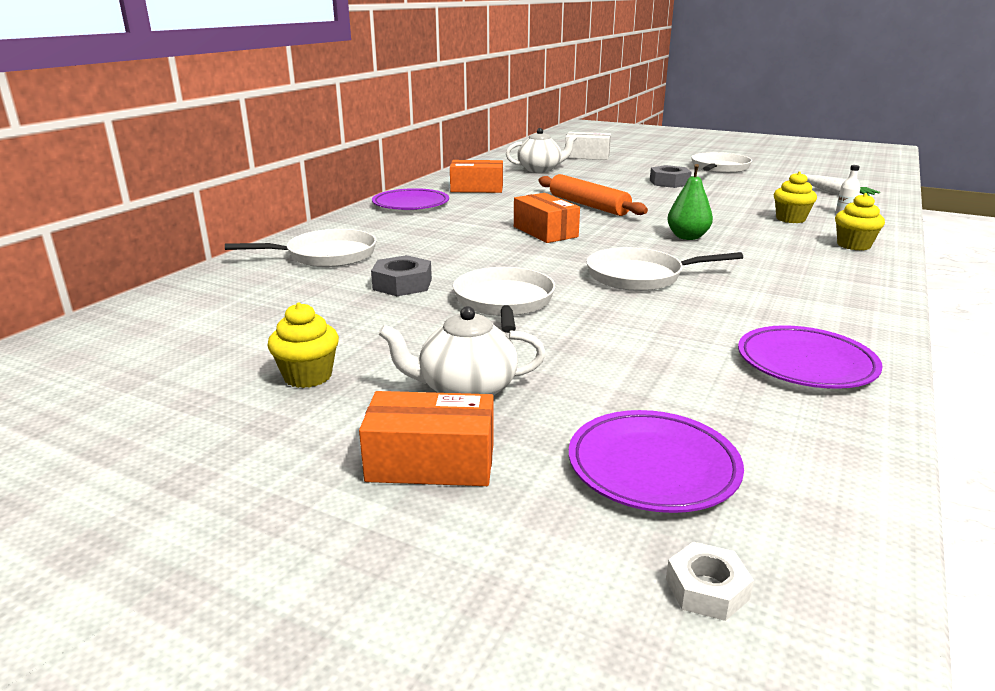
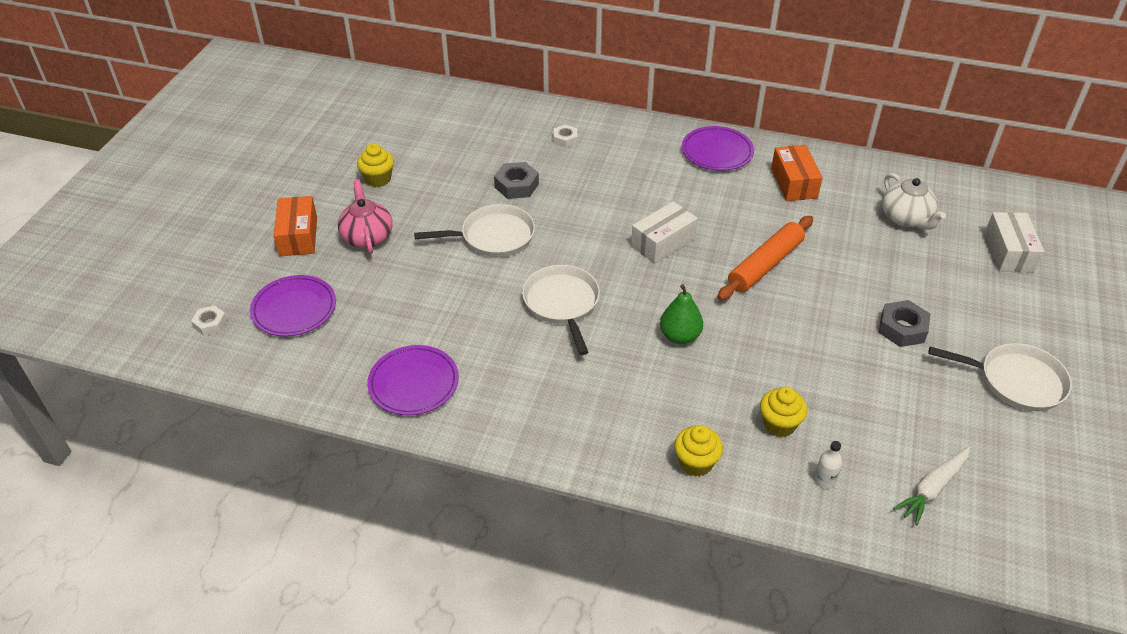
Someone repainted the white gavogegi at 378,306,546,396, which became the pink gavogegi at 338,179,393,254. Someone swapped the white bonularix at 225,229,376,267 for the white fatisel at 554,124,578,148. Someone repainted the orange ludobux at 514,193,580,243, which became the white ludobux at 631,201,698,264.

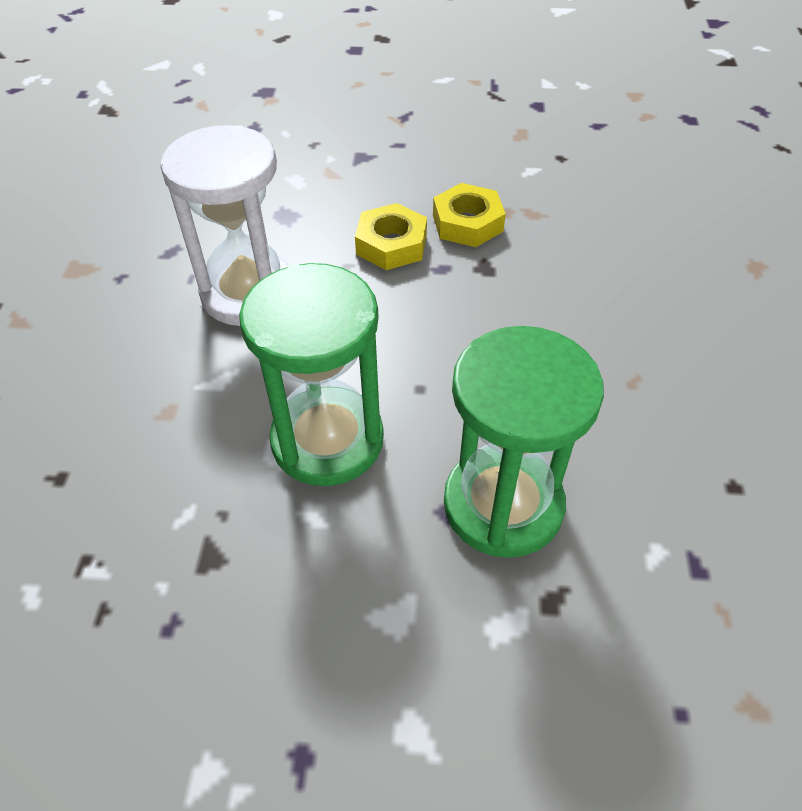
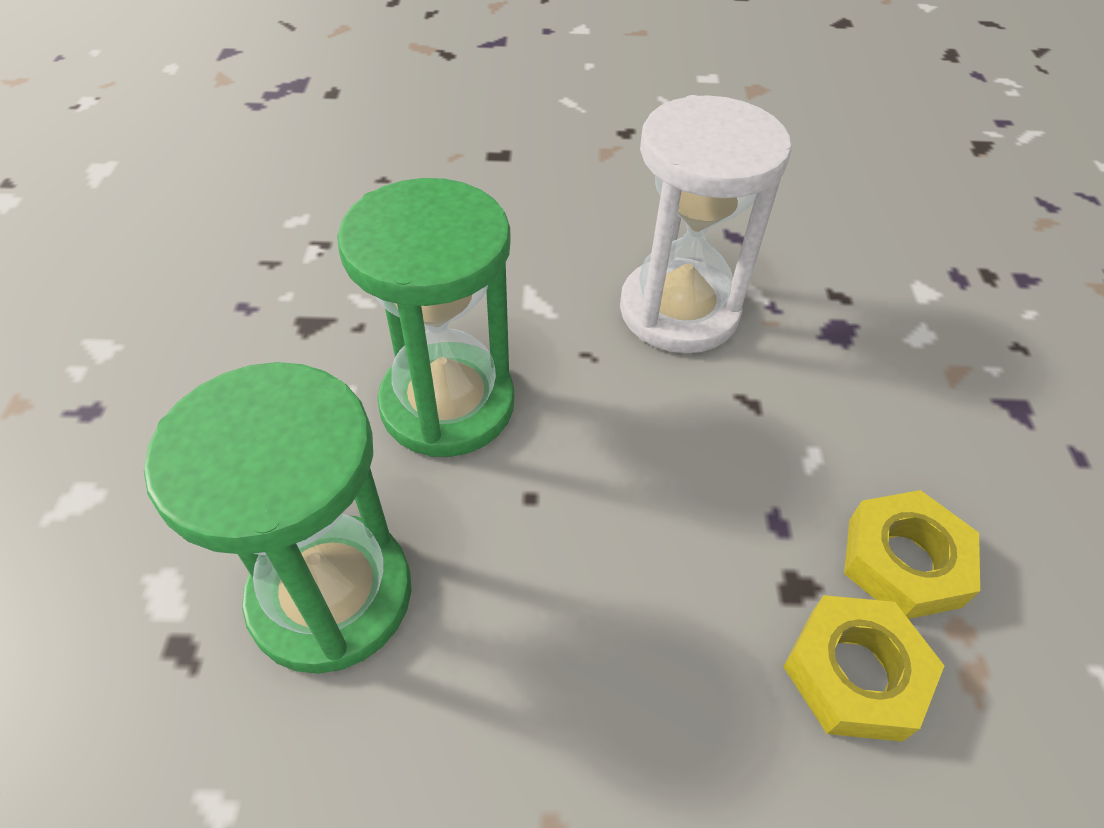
Someone carried the yellow fatisel from 355,203,427,270 to 783,595,944,742.

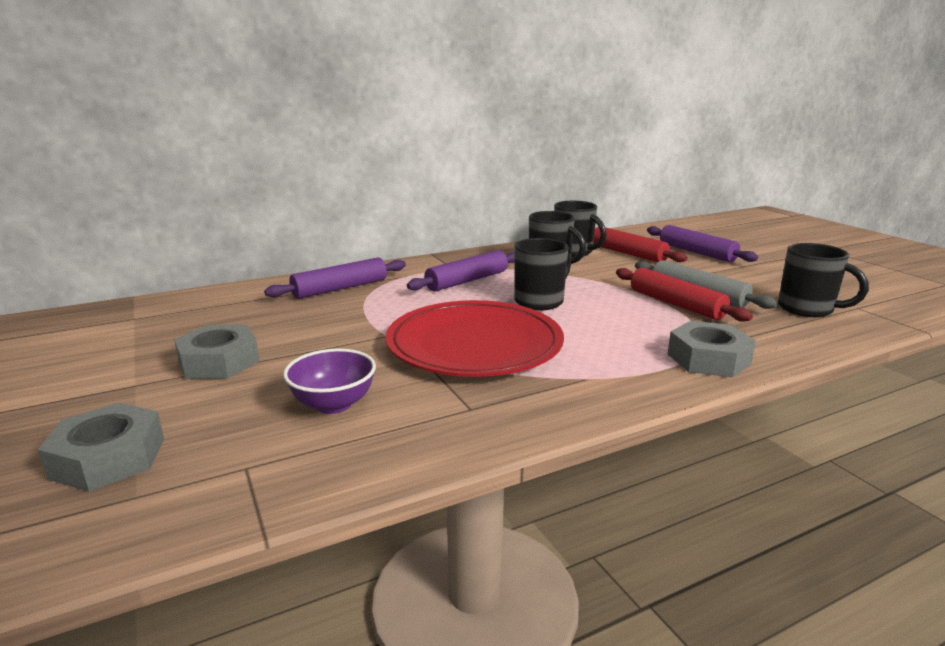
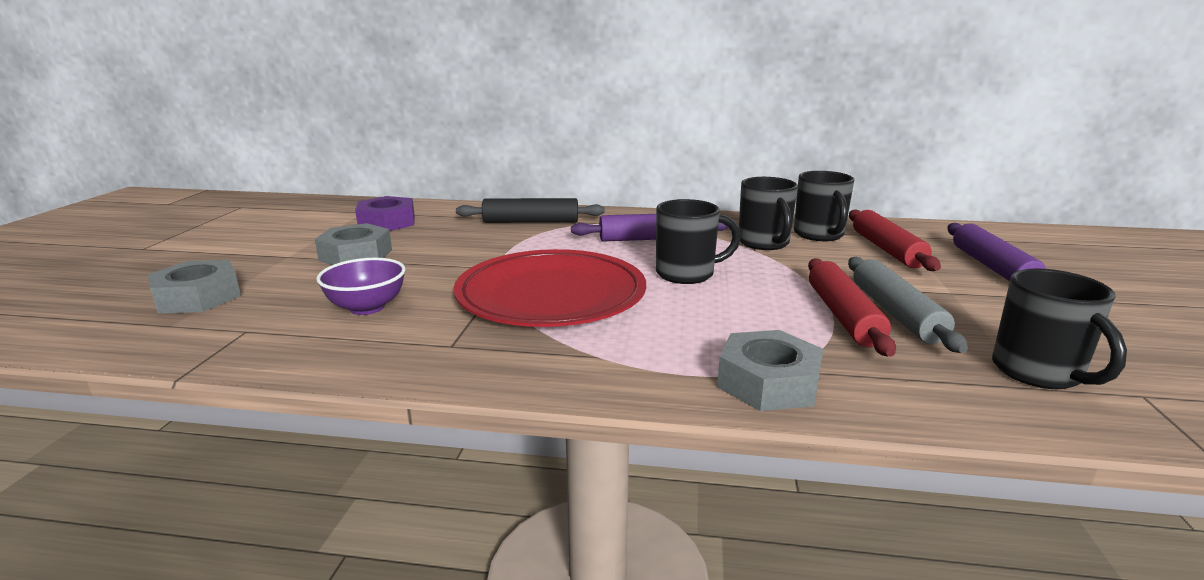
Someone put down the purple fatisel at 355,196,415,231. Someone repainted the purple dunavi at 264,258,406,299, which became the black dunavi at 456,198,605,223.

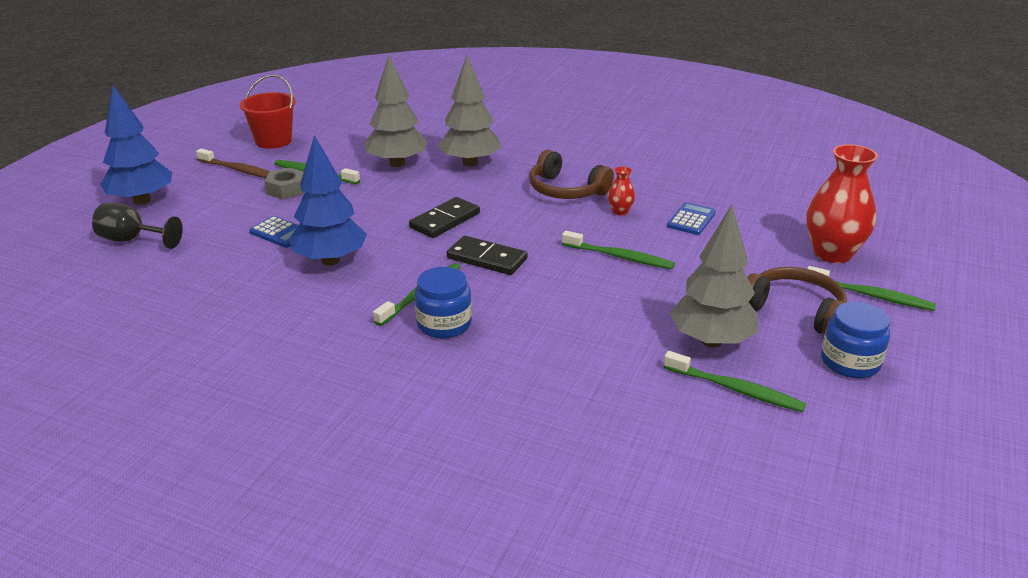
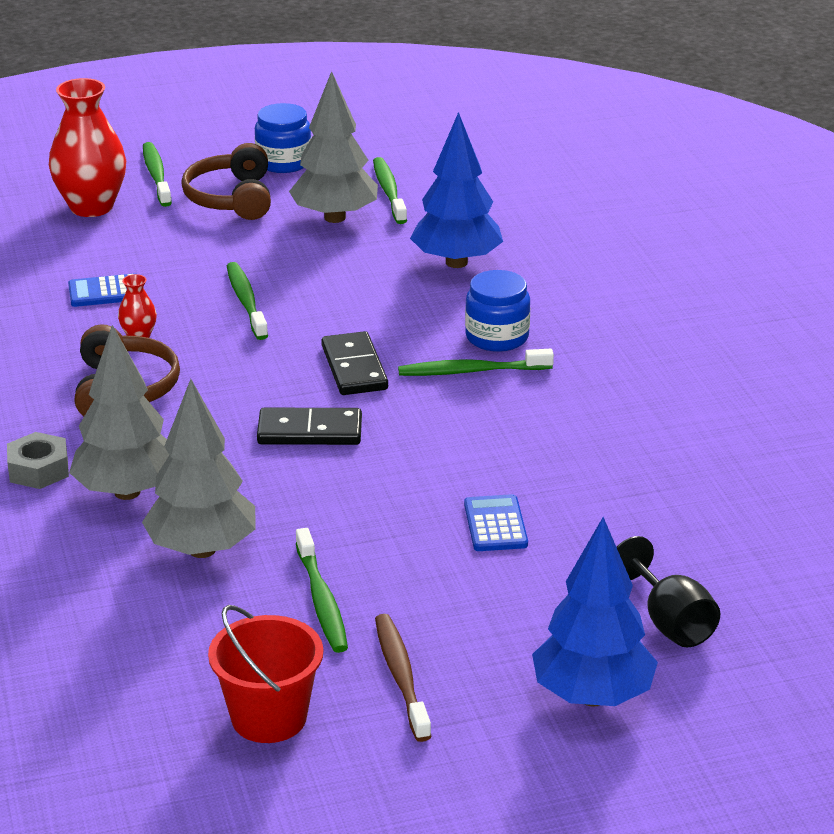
Someone carried the grey fatisel from 265,167,304,199 to 7,432,69,489. Someone carried the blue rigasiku from 290,135,367,265 to 410,112,503,268.

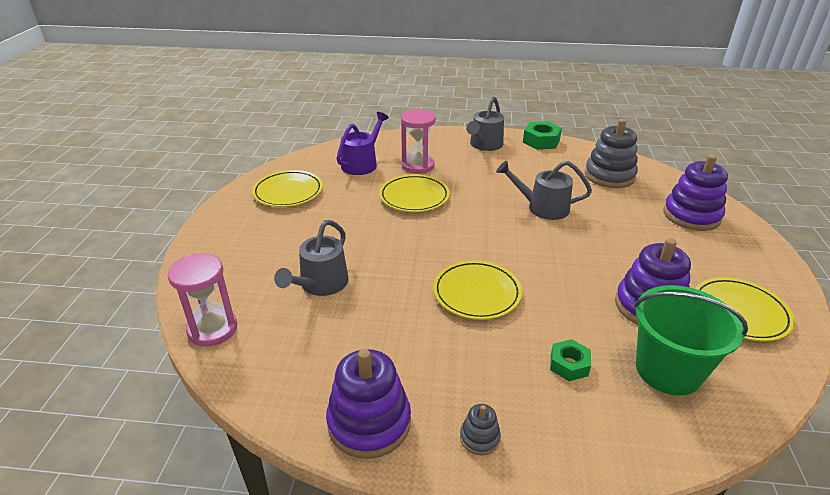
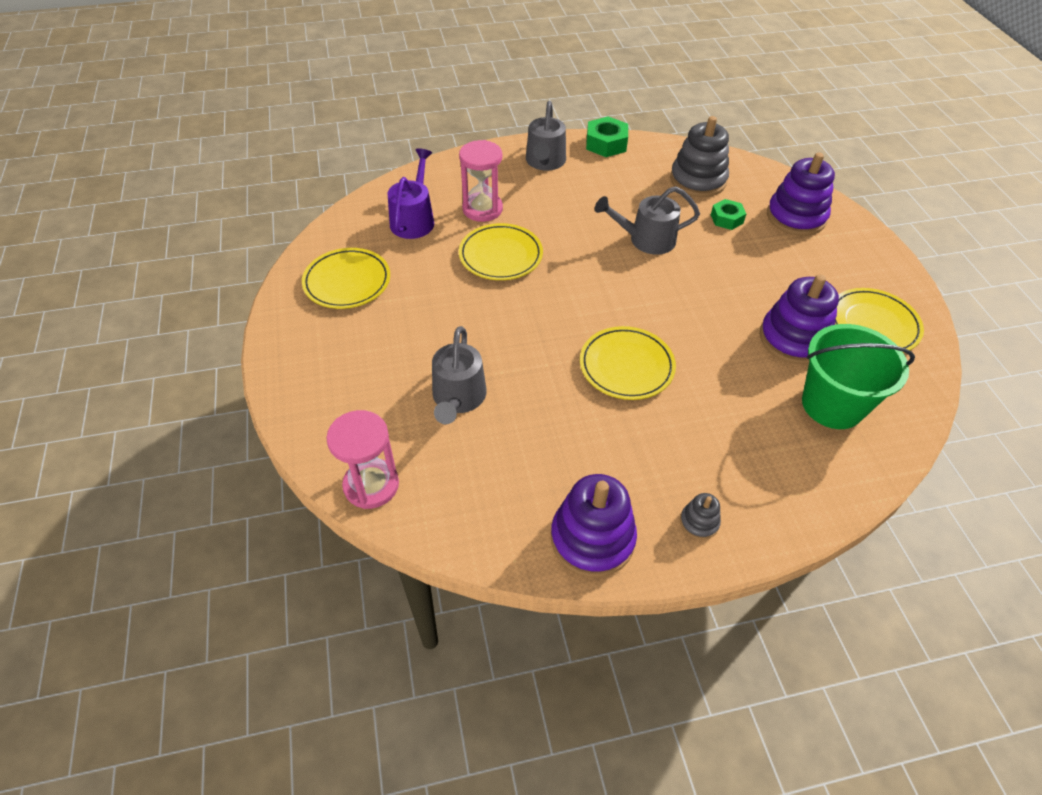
Someone carried the green fatisel from 550,339,591,381 to 711,199,746,230.

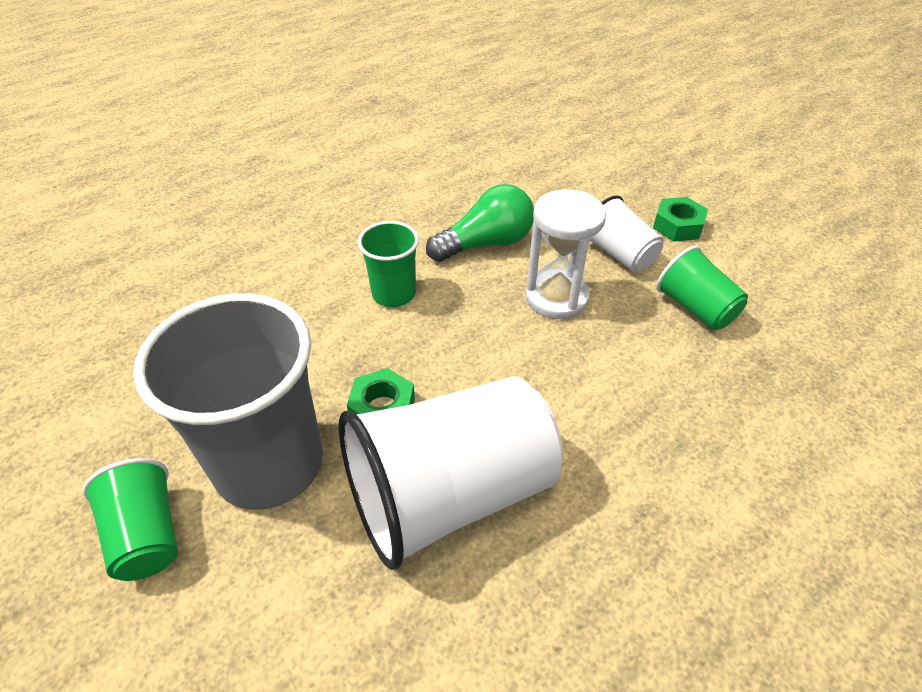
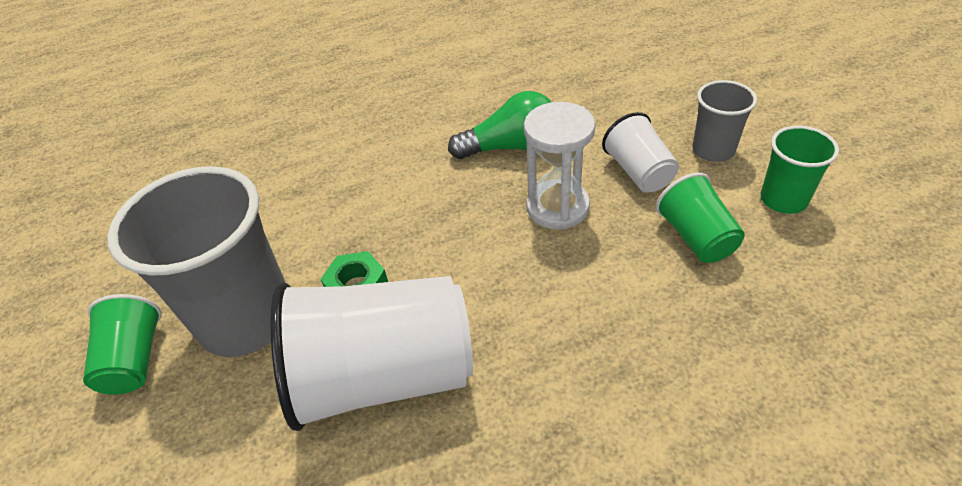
Someone swapped the green fatisel at 653,197,708,242 for the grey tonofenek at 692,80,757,162. Someone carried the green tonofenek from 358,221,419,307 to 761,126,839,214.

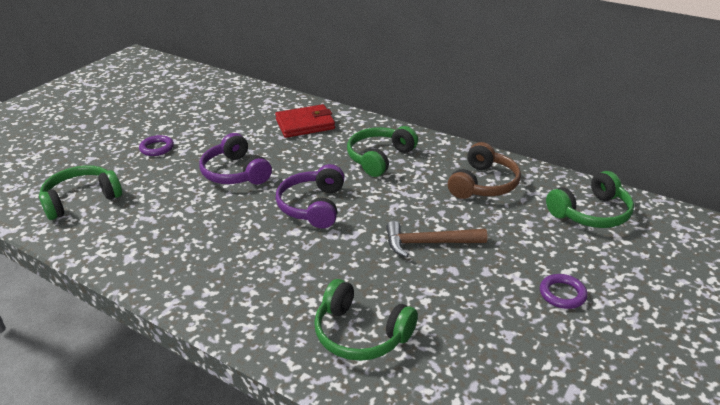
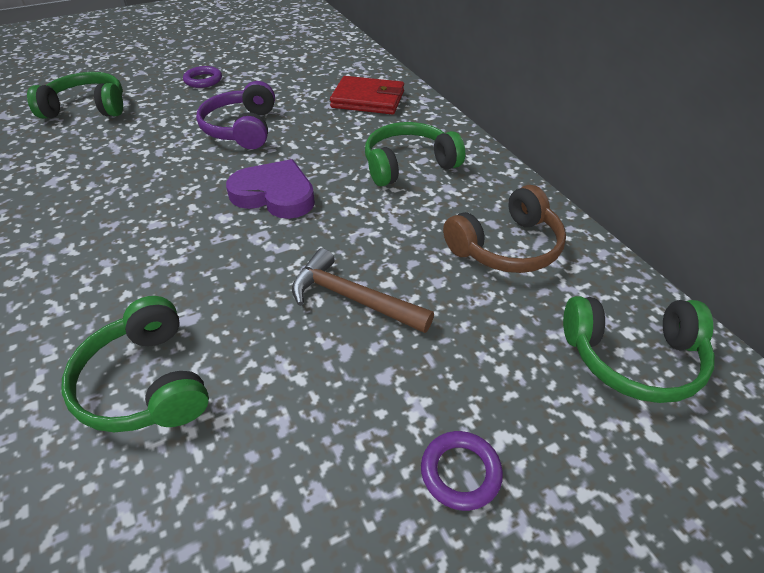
Someone swapped the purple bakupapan at 276,164,344,228 for the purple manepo at 226,159,315,219.

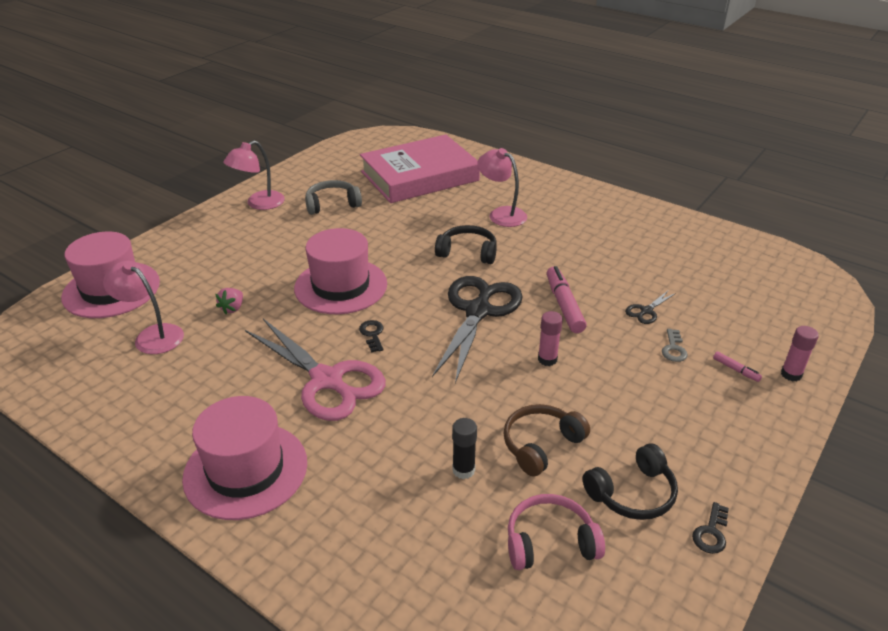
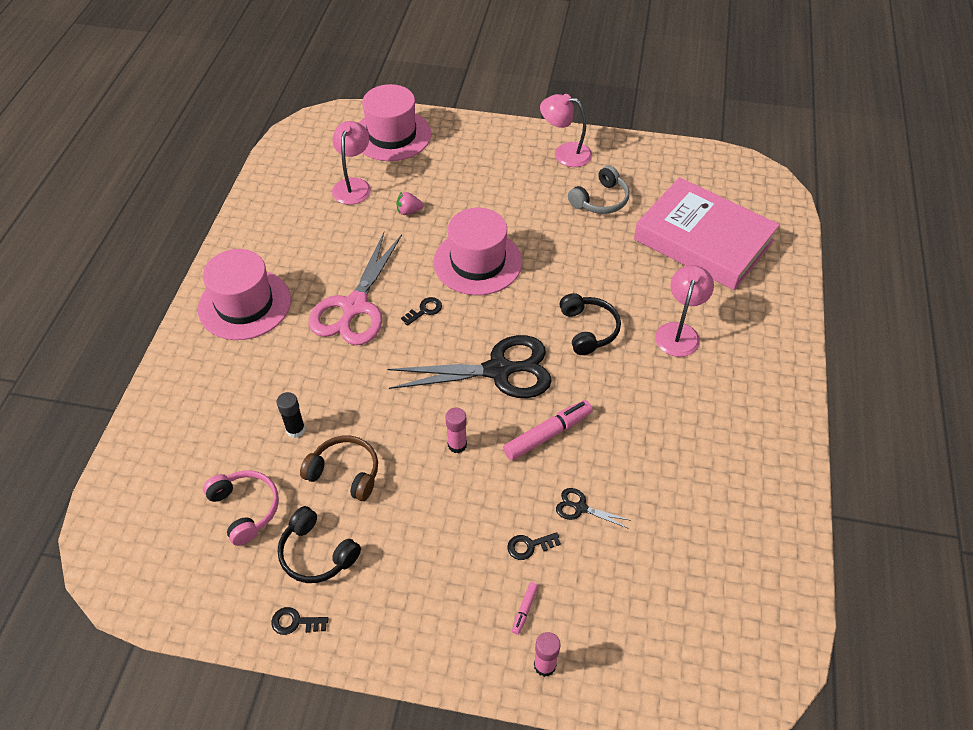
Someone repainted the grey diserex at 662,329,688,362, which became the black diserex at 507,532,561,560. Someone rotated the grey bakupapan at 305,180,362,215 by 90 degrees clockwise.

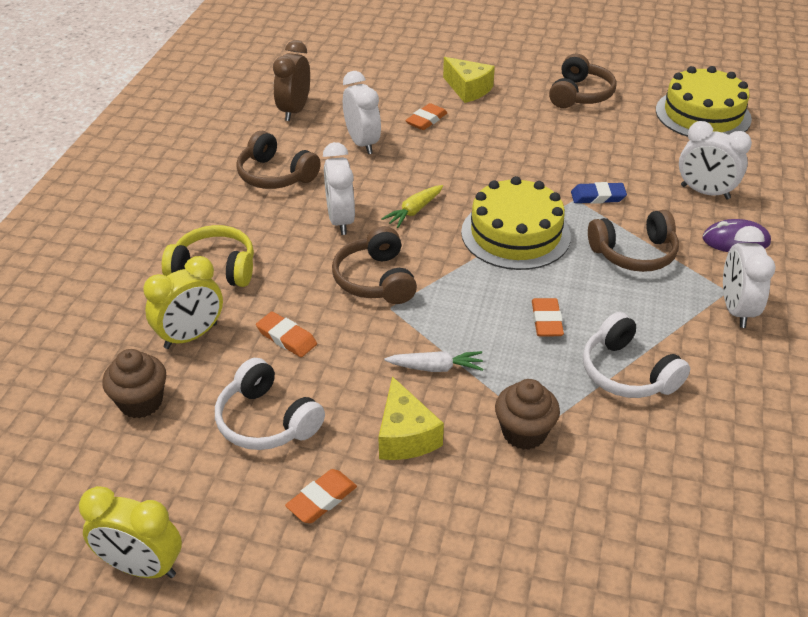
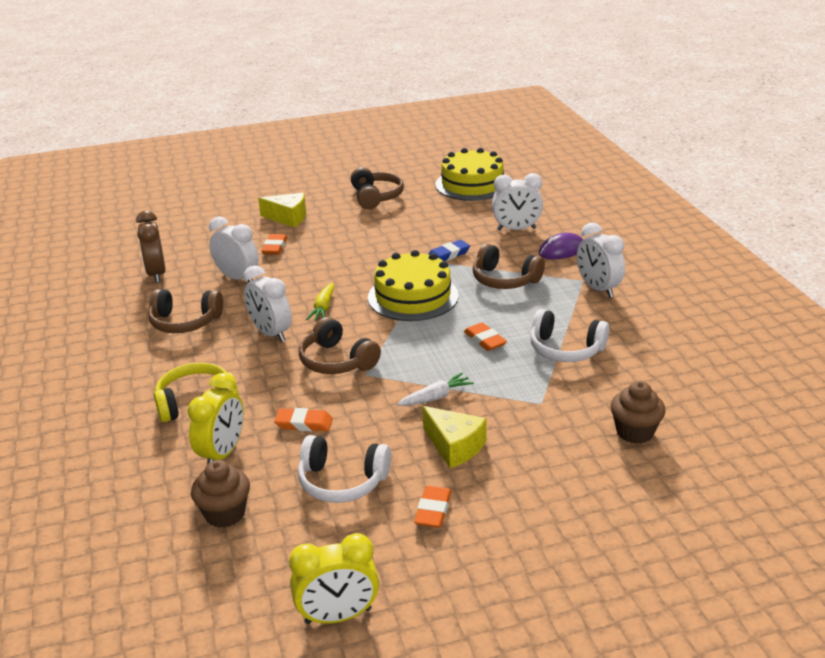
Someone rotated the brown bakupapan at 588,210,679,272 by 75 degrees clockwise. Someone carried the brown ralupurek from 495,379,560,450 to 611,381,666,444.

